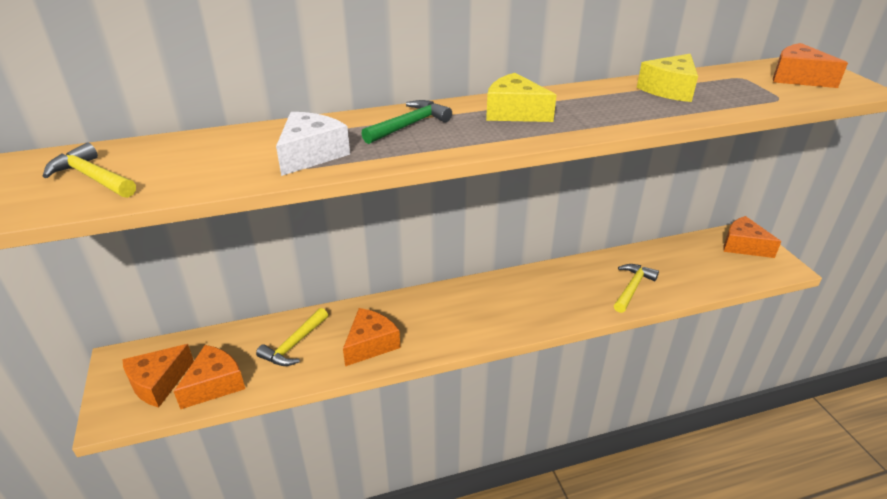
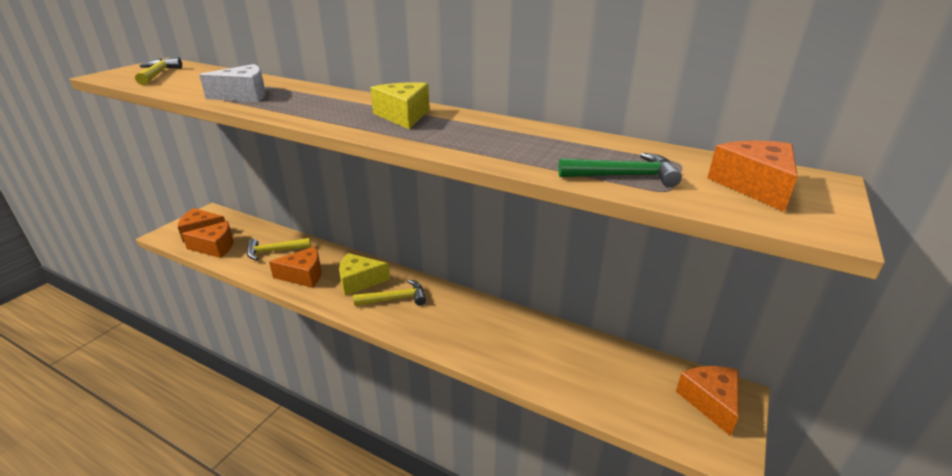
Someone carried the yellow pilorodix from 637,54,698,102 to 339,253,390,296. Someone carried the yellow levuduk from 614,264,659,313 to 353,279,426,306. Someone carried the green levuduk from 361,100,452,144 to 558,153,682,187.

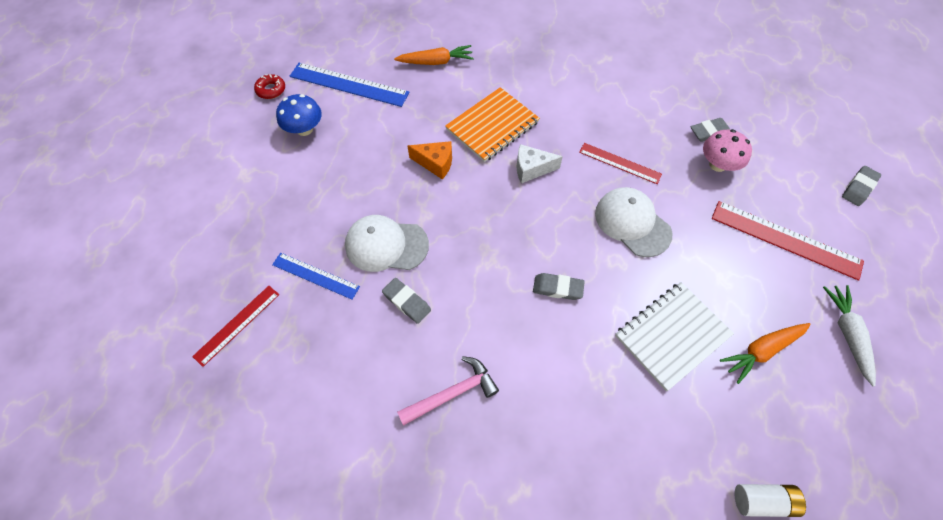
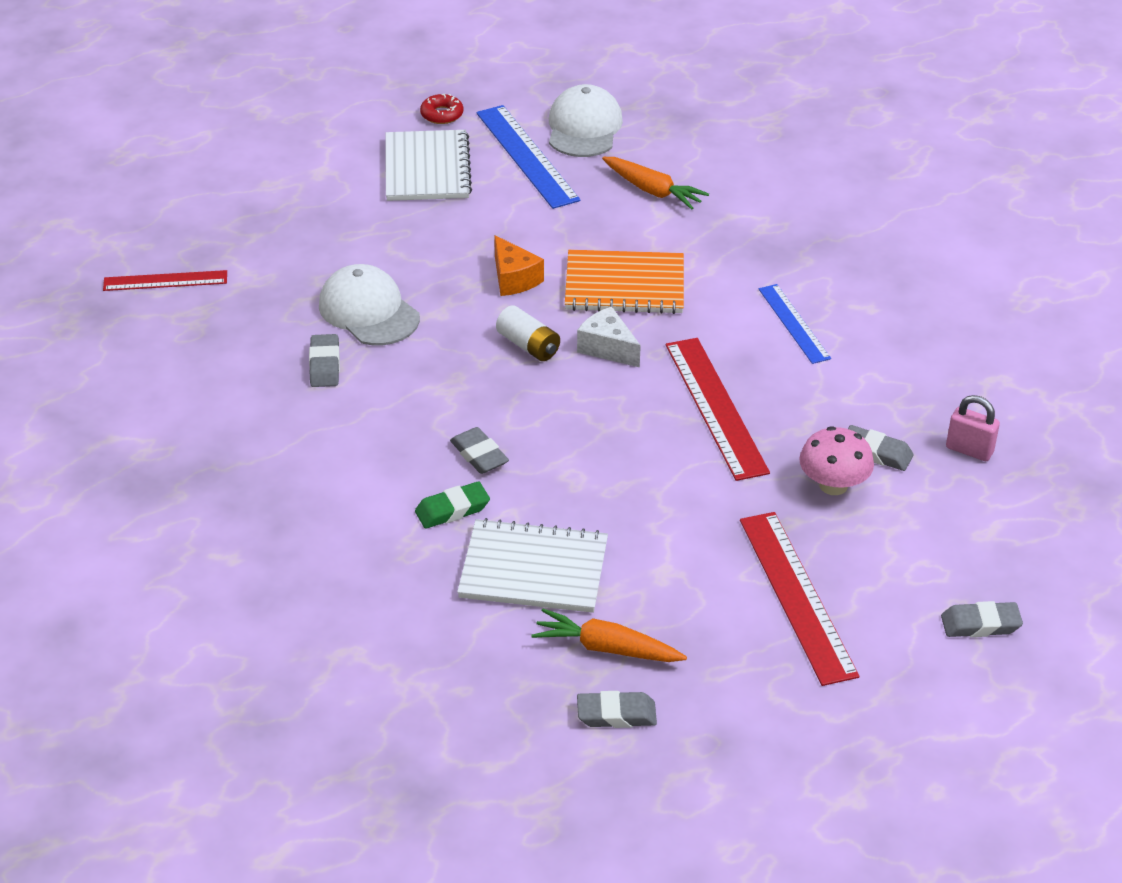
Someone swapped the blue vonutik at 276,94,322,136 for the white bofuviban at 385,130,472,201. Someone put down the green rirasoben at 415,482,490,529. Someone carried the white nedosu from 734,484,806,517 to 496,305,560,361. Someone carried the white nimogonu from 595,187,672,257 to 549,84,623,157. Someone put down the grey rirasoben at 577,691,657,728. Someone scaled the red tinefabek at 579,143,662,184 by 1.61. Someone carried the blue tinefabek from 272,253,360,300 to 759,284,831,364. Someone put down the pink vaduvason at 946,395,1000,461. Someone took away the pink levuduk at 397,356,499,426. Someone took away the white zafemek at 823,285,876,387.

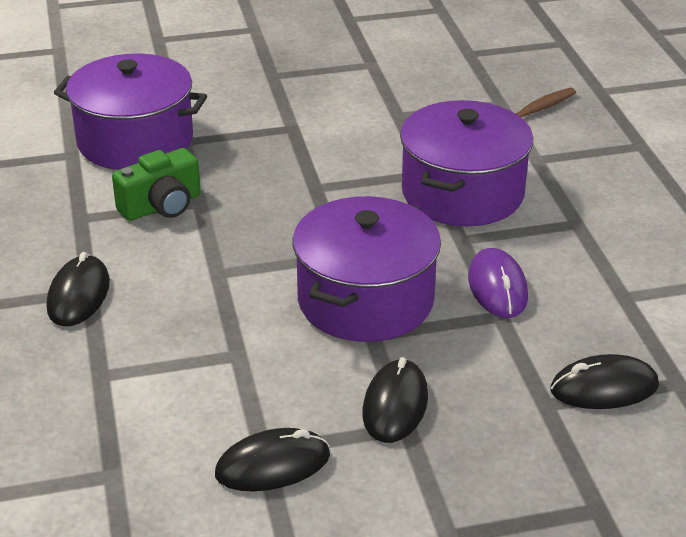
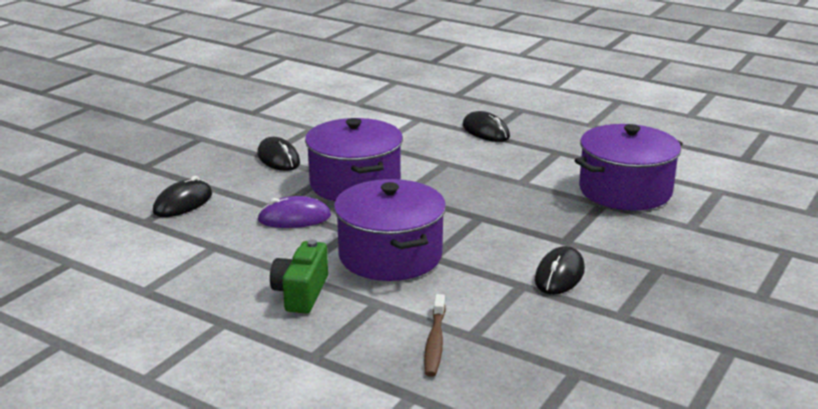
Someone rotated the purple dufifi at 468,248,528,318 by 45 degrees counterclockwise. Someone carried the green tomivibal from 112,148,201,221 to 270,239,328,313. Someone carried the black dufifi from 215,428,330,492 to 535,246,585,295.

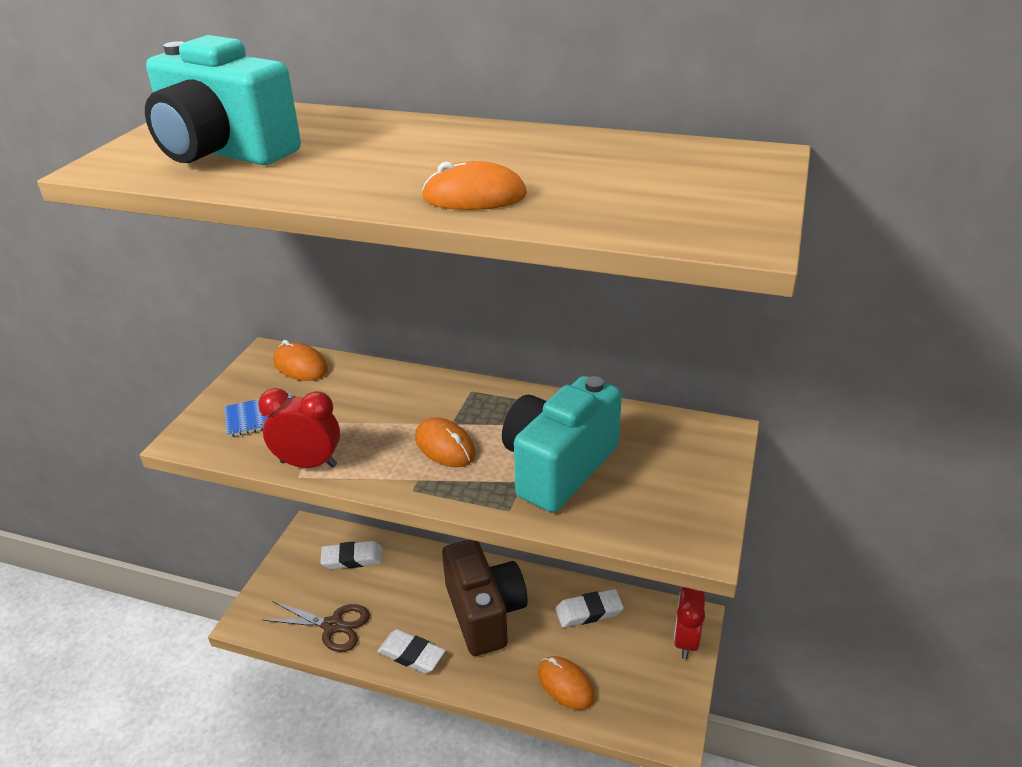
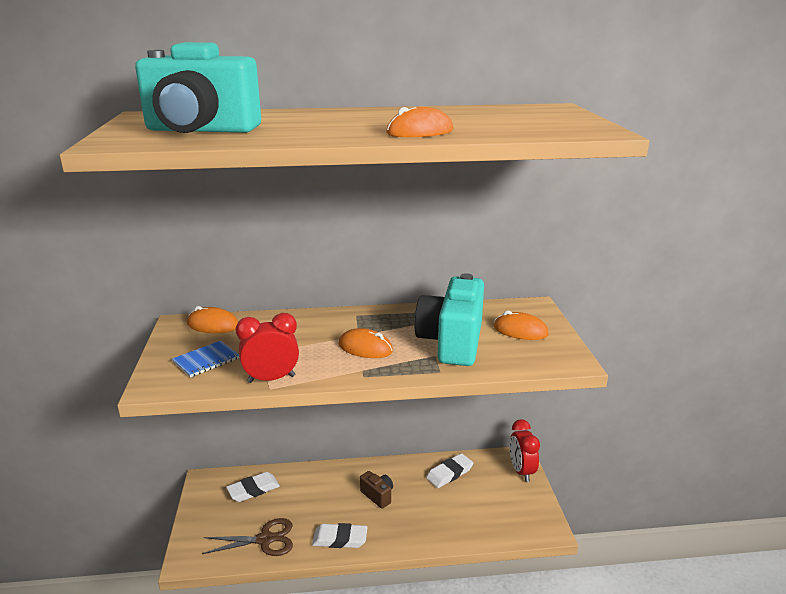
Someone scaled the brown tomivibal at 442,540,528,656 by 0.45. Someone carried the orange dufifi from 538,656,595,710 to 493,310,549,340.

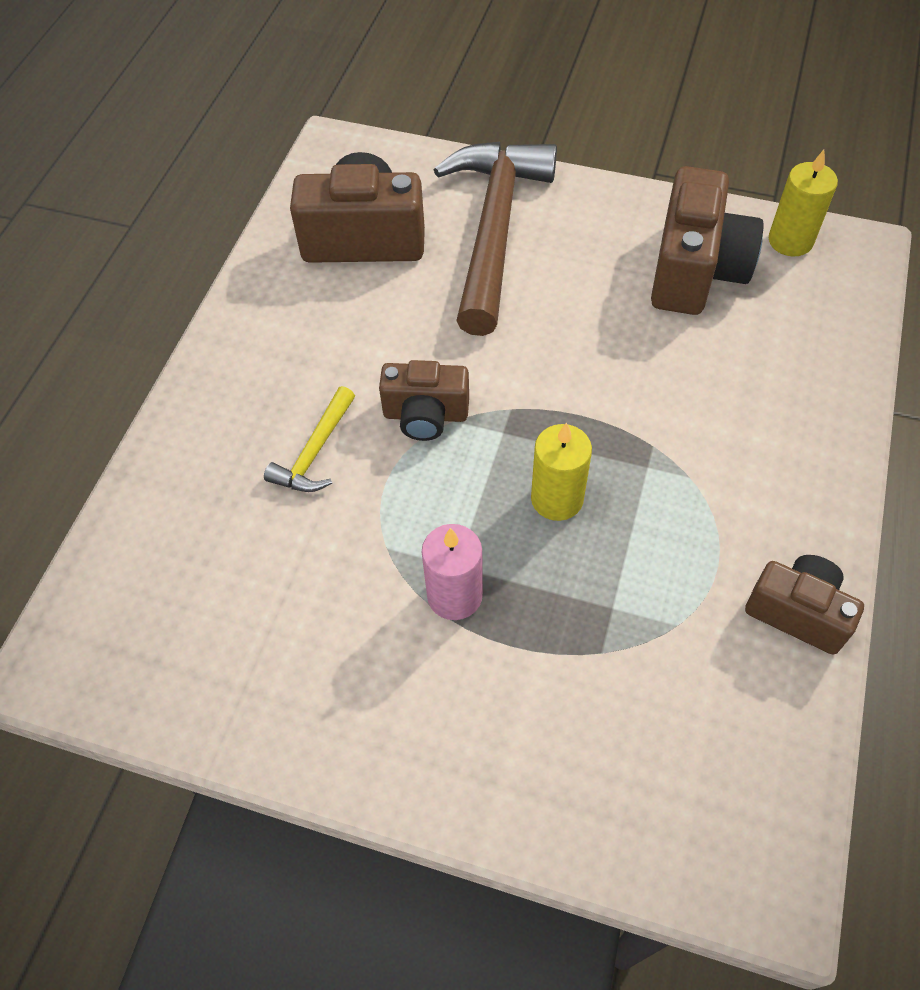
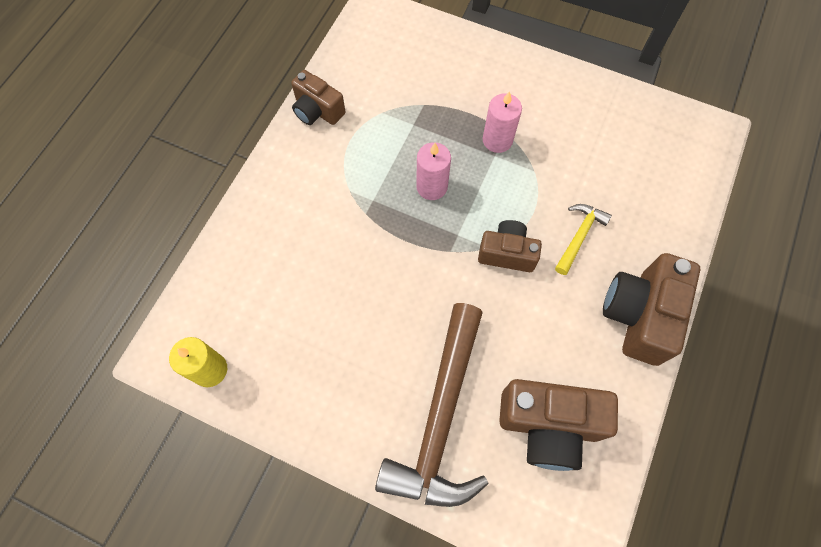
Someone repainted the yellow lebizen at 531,422,592,521, which became the pink lebizen at 416,142,451,200. Someone carried the brown tomivibal from 651,166,764,315 to 603,253,700,366.

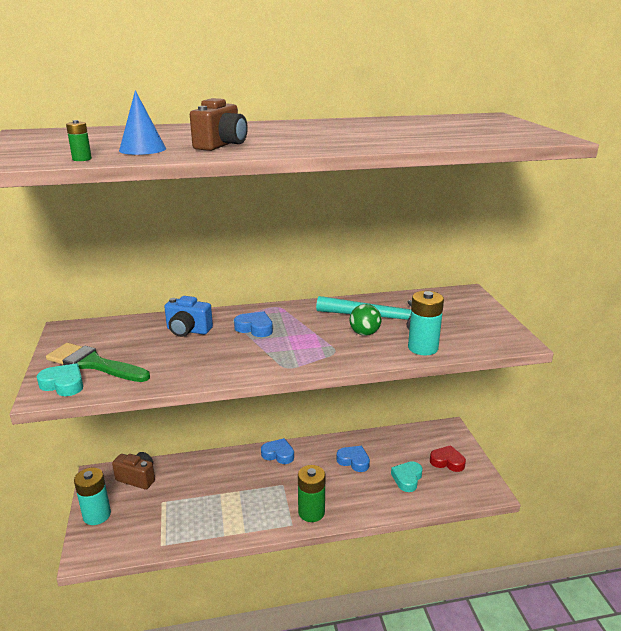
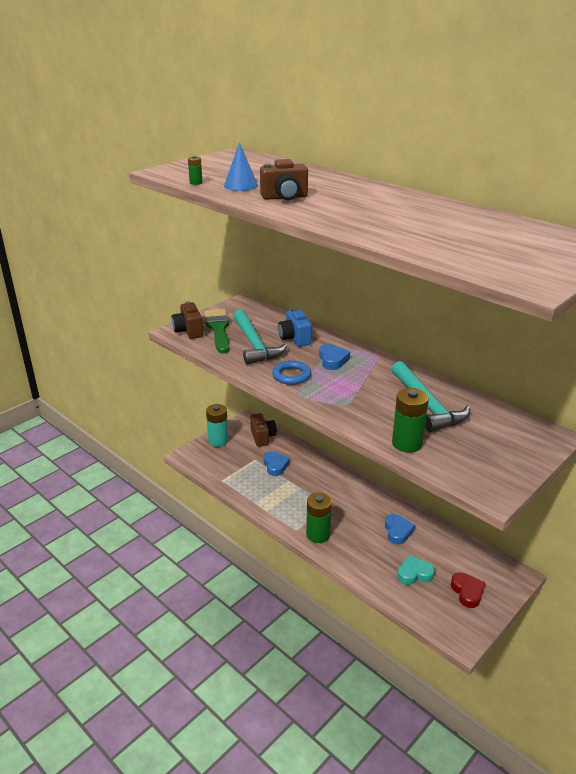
Someone swapped the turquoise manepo at 37,363,83,396 for the brown tomivibal at 172,301,203,339. Someone put down the turquoise levuduk at 233,309,287,365. Someone carried the blue manepo from 261,438,294,464 to 264,451,290,476. Someone put down the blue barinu at 272,360,311,385. Someone repainted the turquoise nedosu at 408,291,444,355, which became the green nedosu at 392,388,429,453. Someone took away the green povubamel at 349,304,381,336.

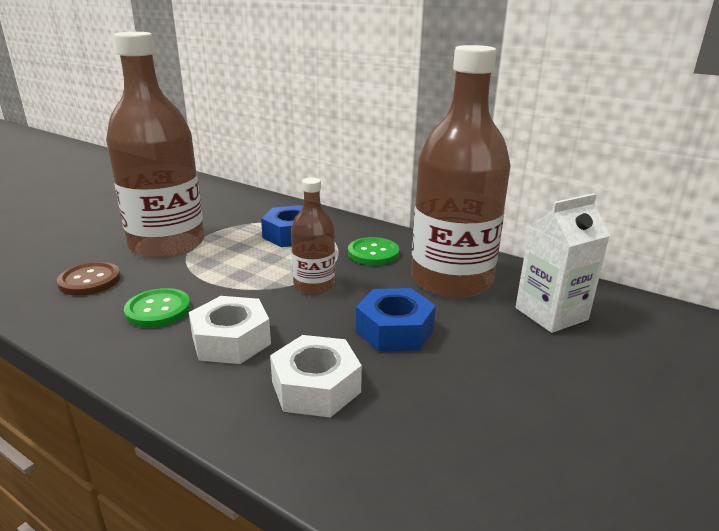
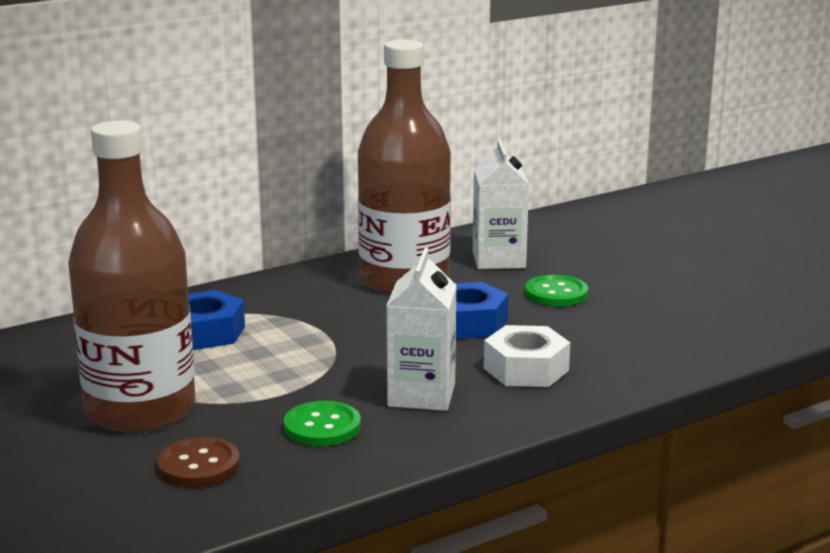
Someone swapped the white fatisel at 189,296,271,364 for the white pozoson at 386,247,457,411. Someone carried the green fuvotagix from 348,237,399,265 to 525,275,588,306. Someone took away the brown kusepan at 291,177,335,295.

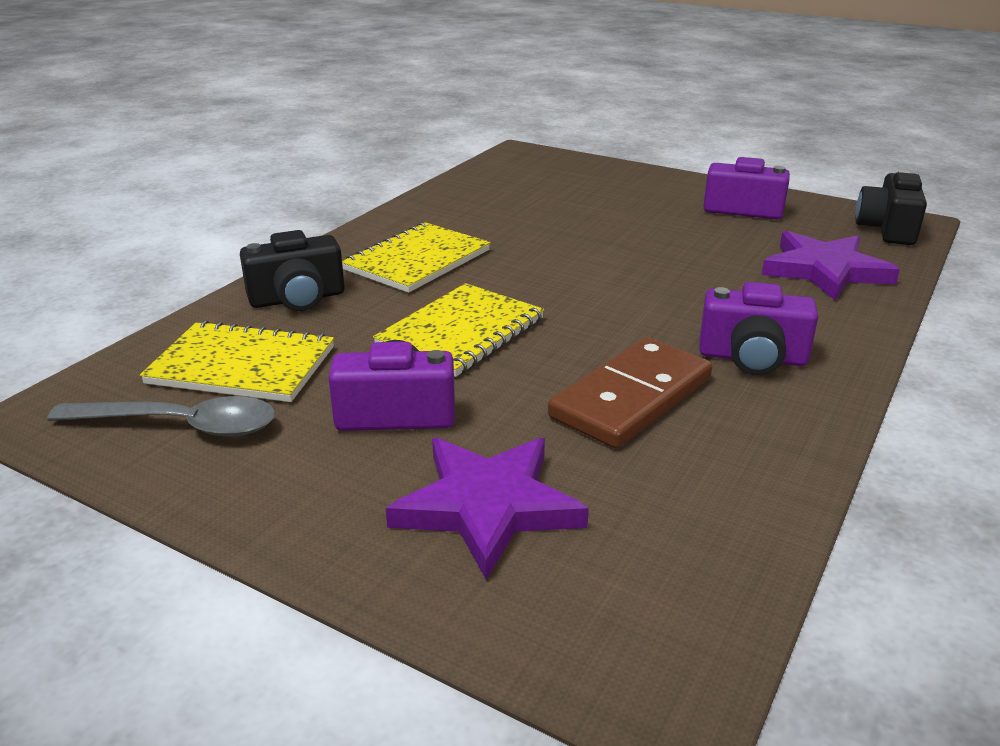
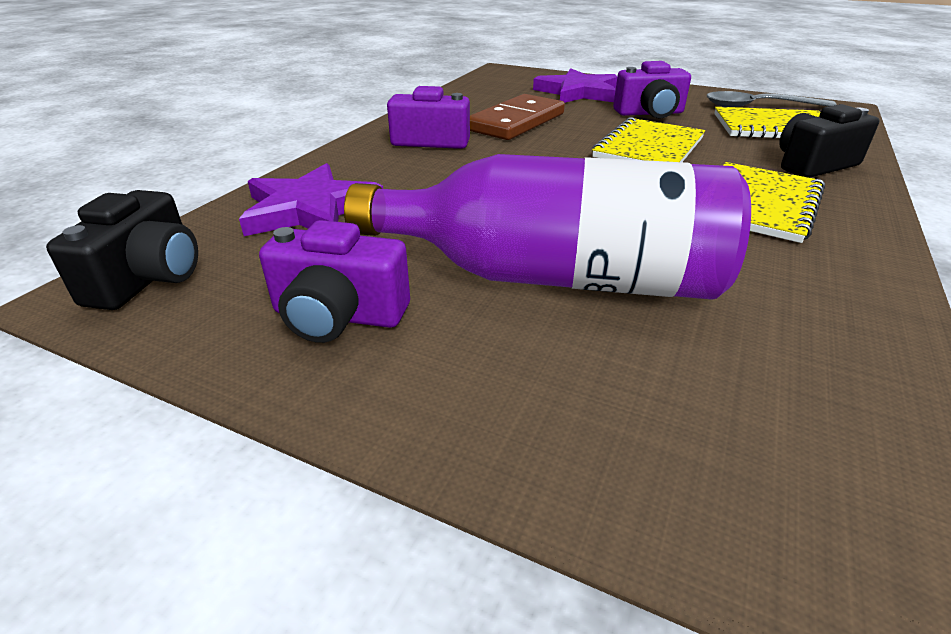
Someone put down the purple kusepan at 344,154,751,300.

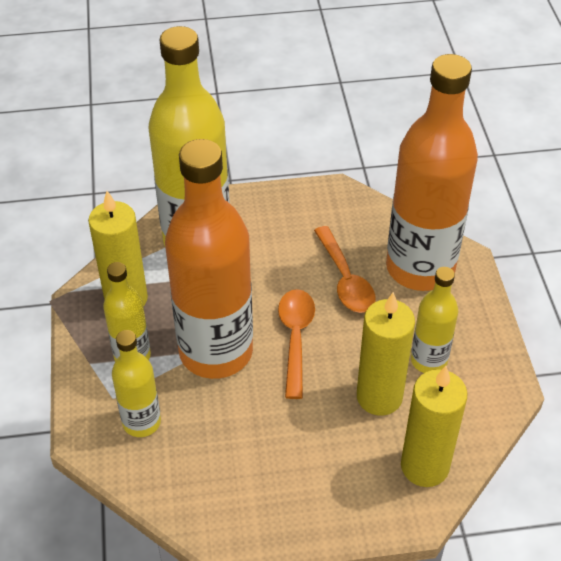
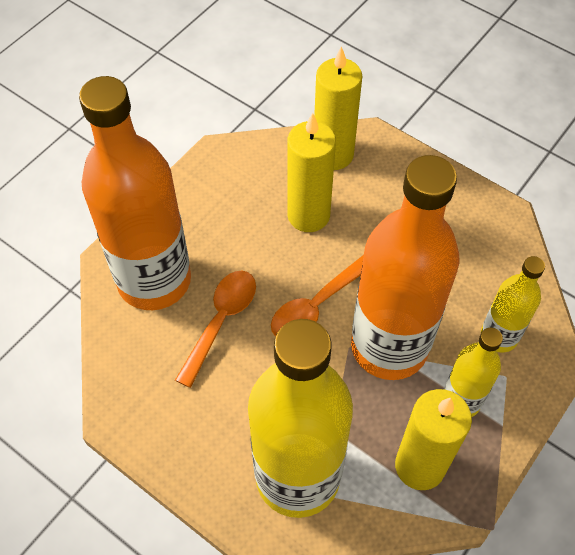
Someone took away the yellow kusepan at 411,267,458,373.

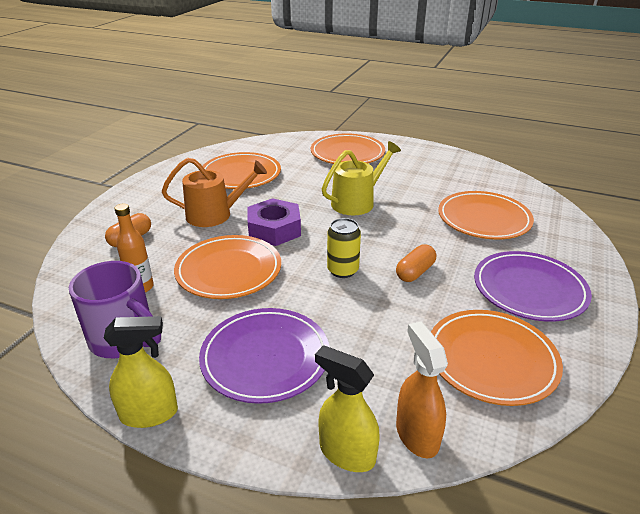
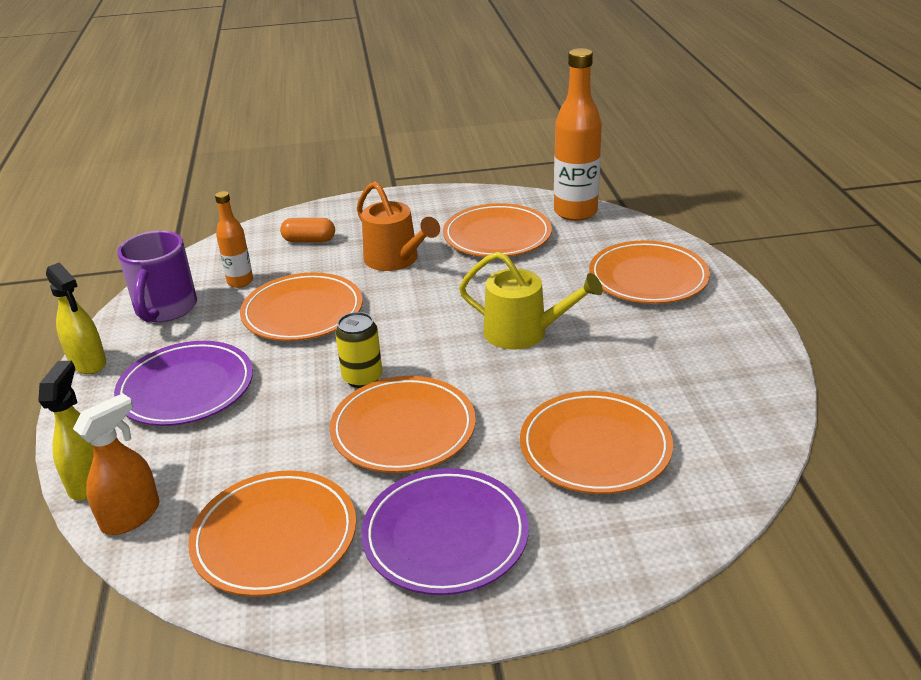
Someone swapped the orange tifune at 396,244,436,282 for the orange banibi at 329,376,476,473. Someone put down the orange kusepan at 554,48,602,221. Someone took away the purple fatisel at 247,198,301,246.

